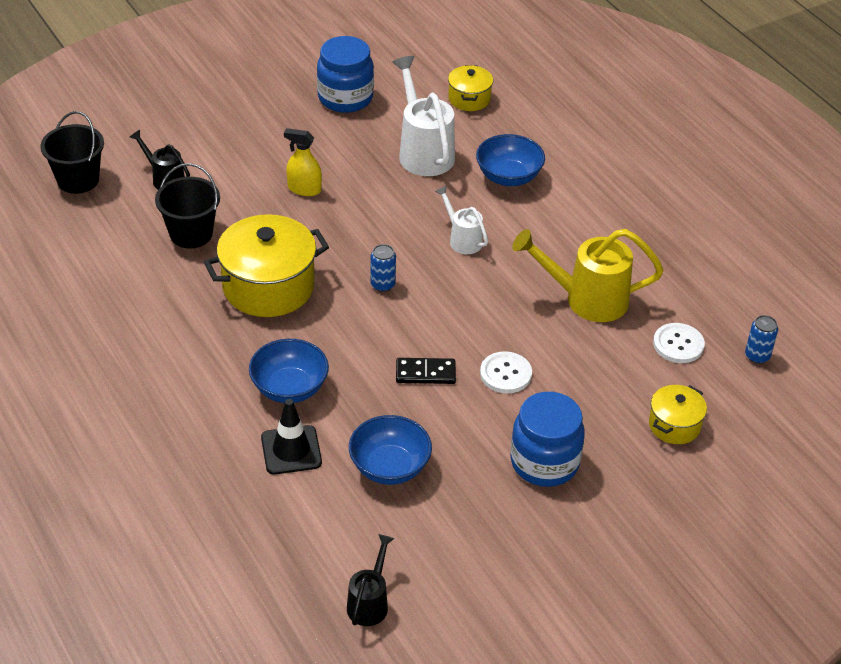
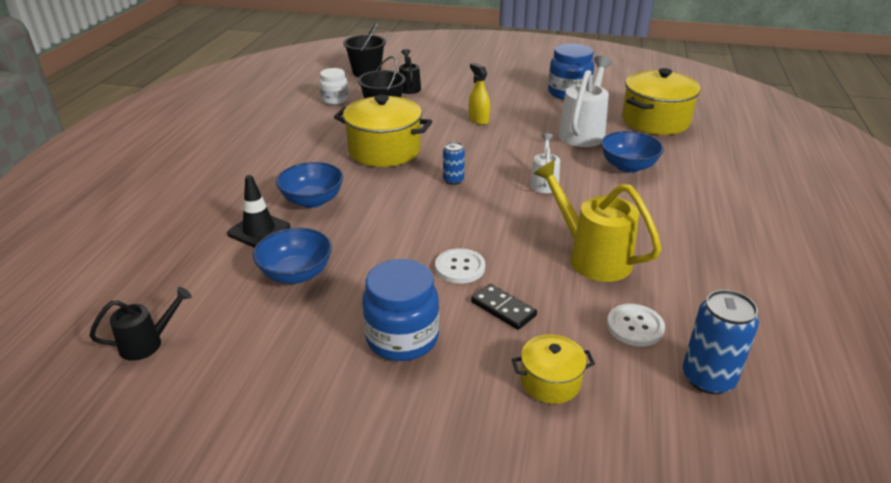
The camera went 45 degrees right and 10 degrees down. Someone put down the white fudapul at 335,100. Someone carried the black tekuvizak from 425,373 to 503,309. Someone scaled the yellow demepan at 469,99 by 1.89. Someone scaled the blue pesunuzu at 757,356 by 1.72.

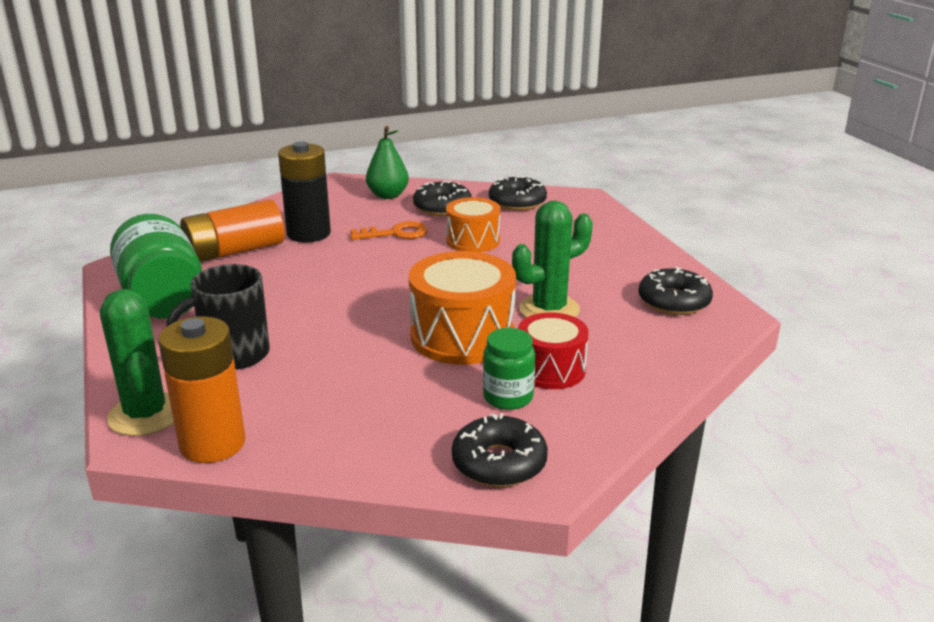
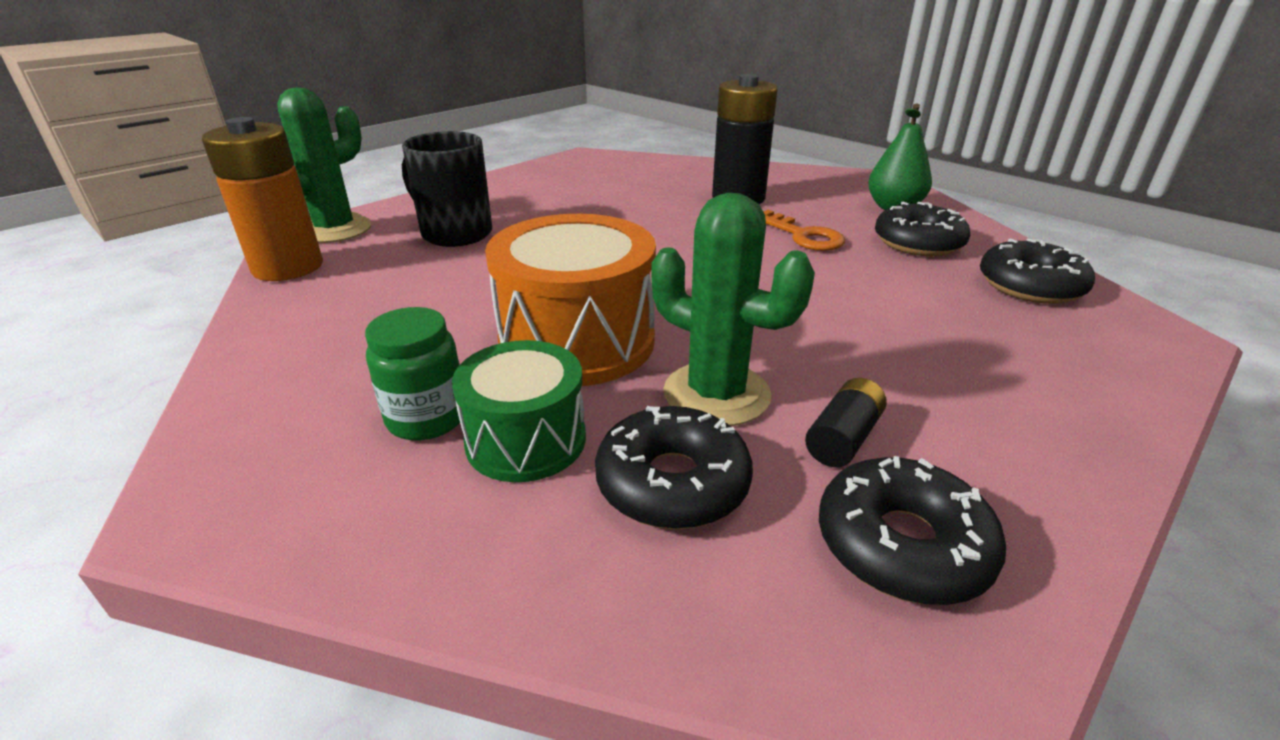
The camera went 65 degrees right and 5 degrees up. Someone took away the green fudapul at 163,299. Someone took away the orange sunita at 234,251. Someone took away the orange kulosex at 473,241. Someone put down the black sunita at 843,438. Someone carried the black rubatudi from 499,463 to 672,483. Someone repainted the red kulosex at 550,369, which became the green kulosex at 526,440.

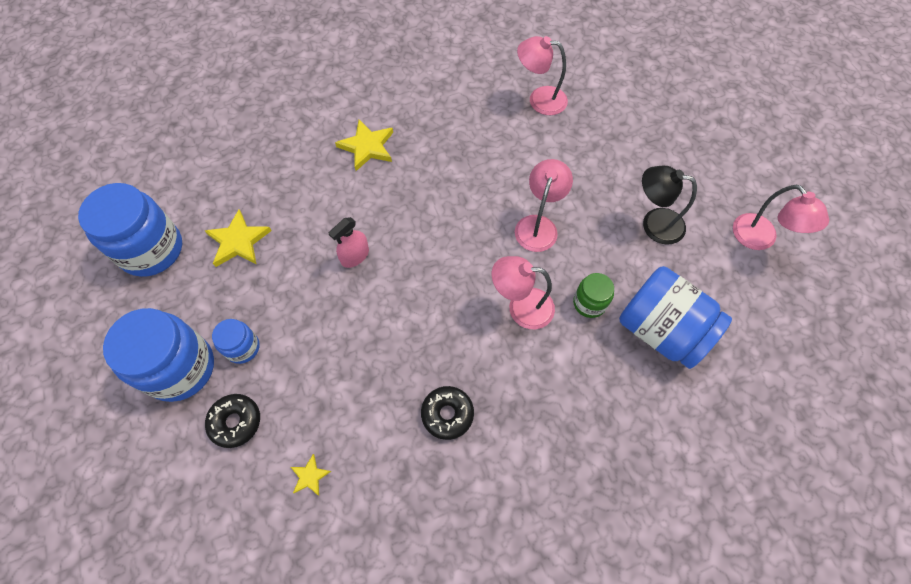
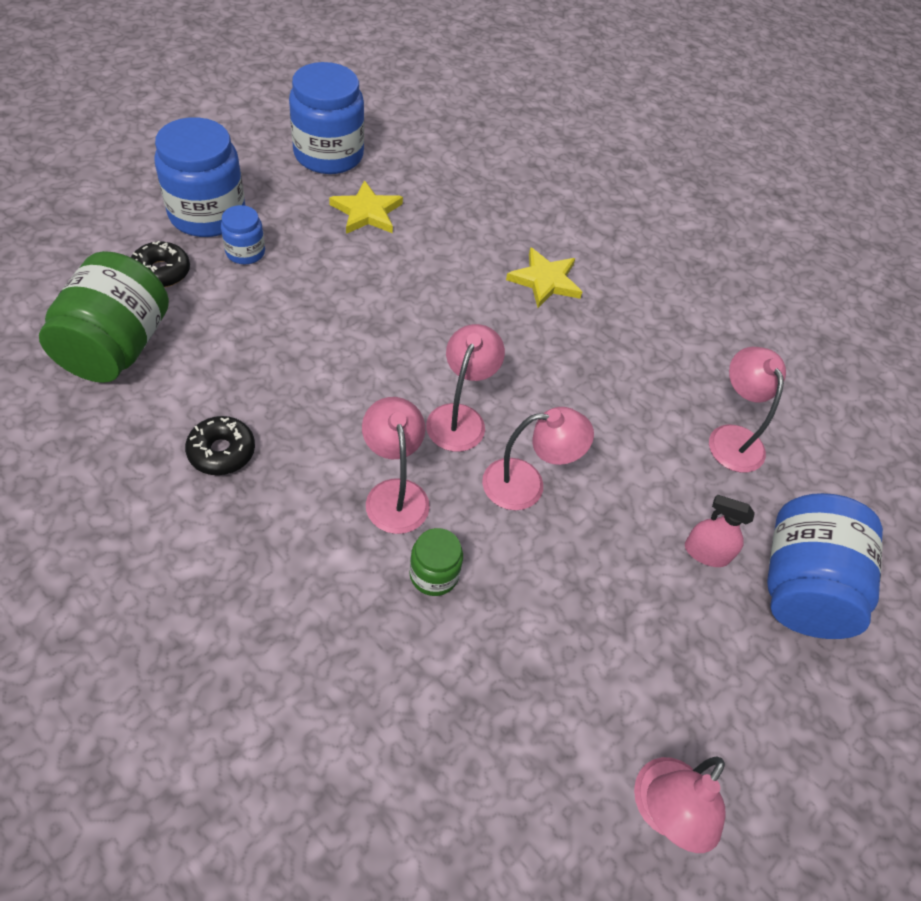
The camera went 60 degrees right and 10 degrees down. Someone took away the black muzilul at 654,223. Someone put down the pink muzilul at 460,417. Someone carried the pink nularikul from 355,256 to 706,553. Someone carried the blue fudapul from 661,330 to 801,586. Someone swapped the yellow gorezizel at 310,476 for the green fudapul at 116,347.

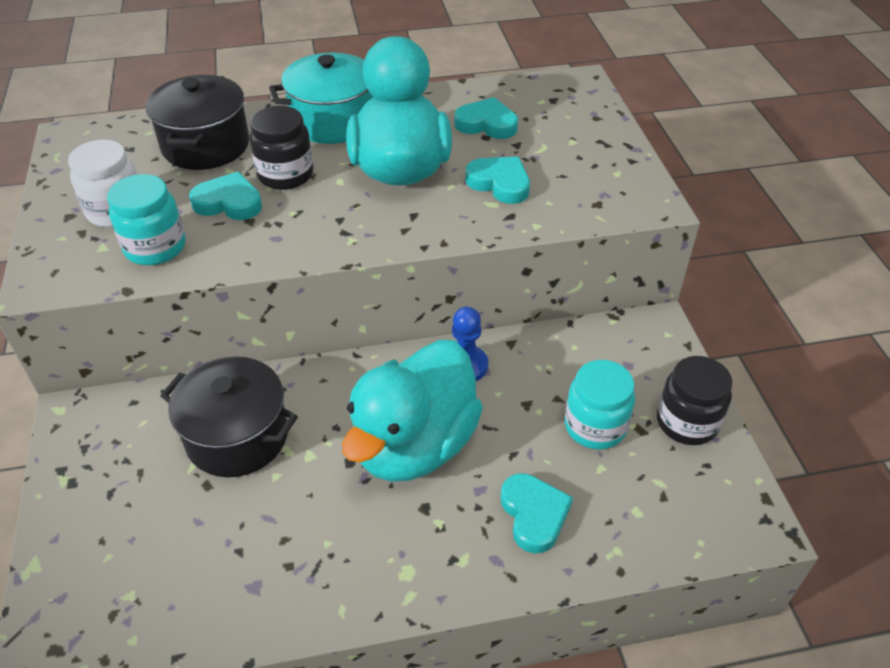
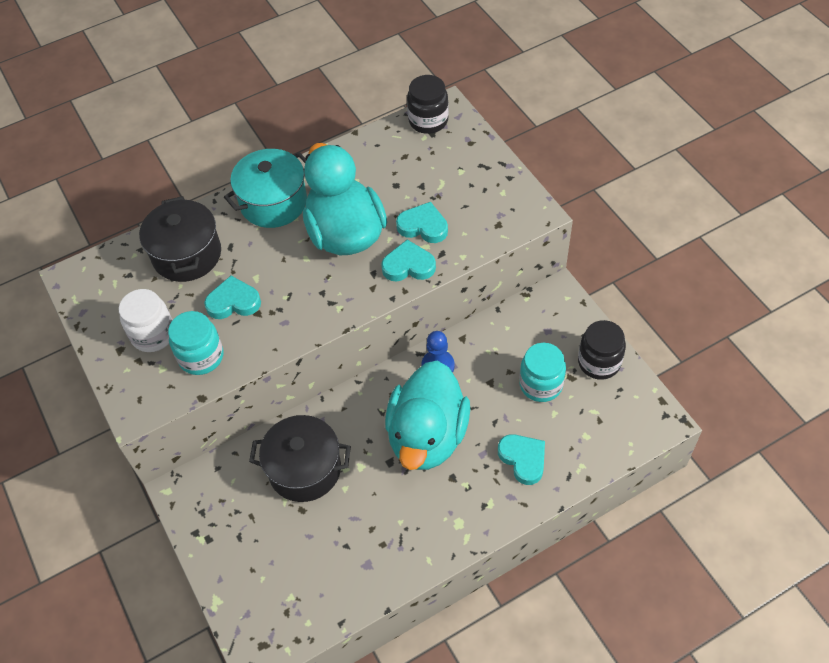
The camera went 15 degrees left and 10 degrees up. Someone carried the black fudapul from 285,175 to 428,121. Someone carried the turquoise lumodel from 486,124 to 408,265.

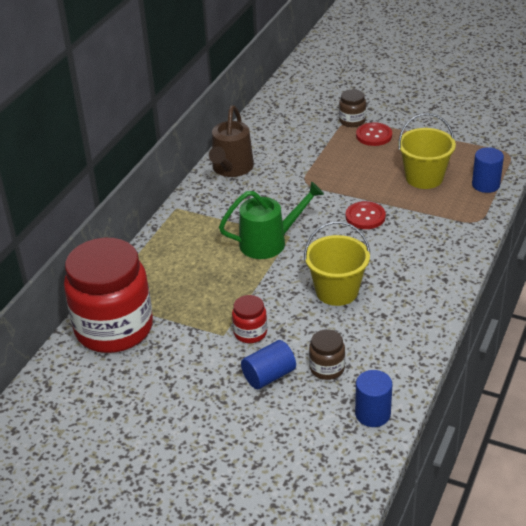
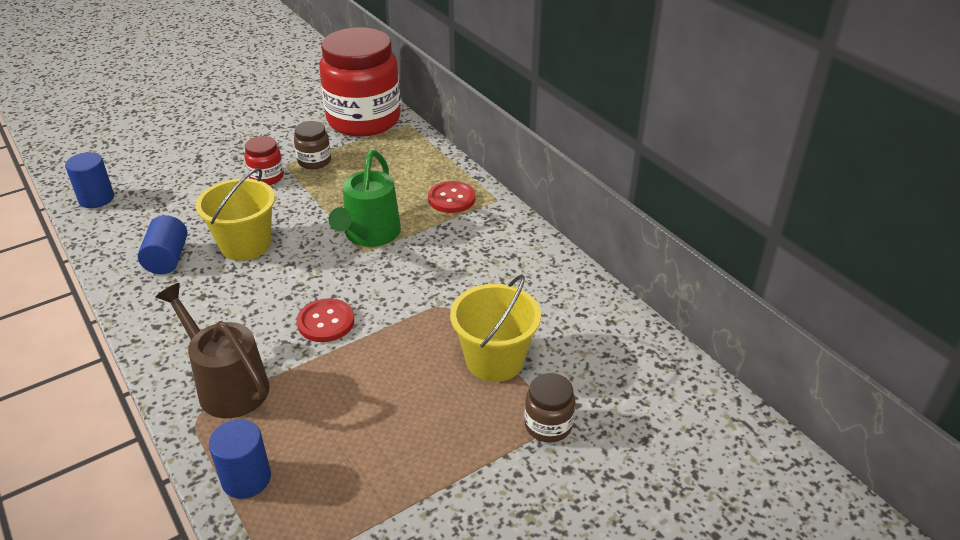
The camera went 120 degrees right and 0 degrees up. Someone carried the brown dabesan from 231,169 to 227,385. Someone carried the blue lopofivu from 269,376 to 167,259. Someone carried the brown fudapul from 327,368 to 314,161. Someone carried the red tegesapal from 374,135 to 451,199. Someone carried the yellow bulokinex from 424,178 to 494,360.

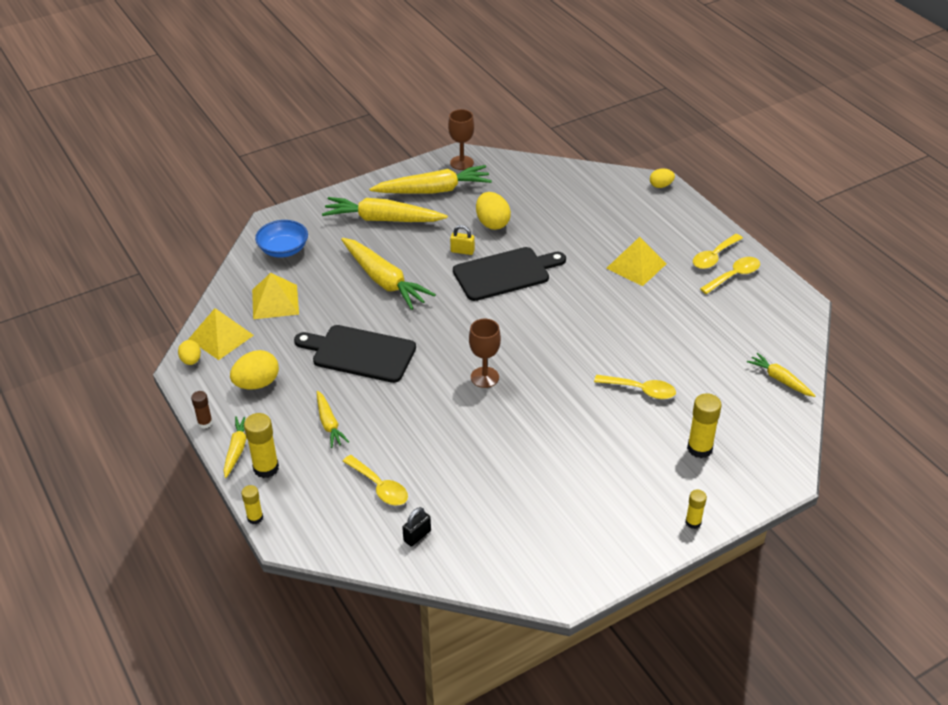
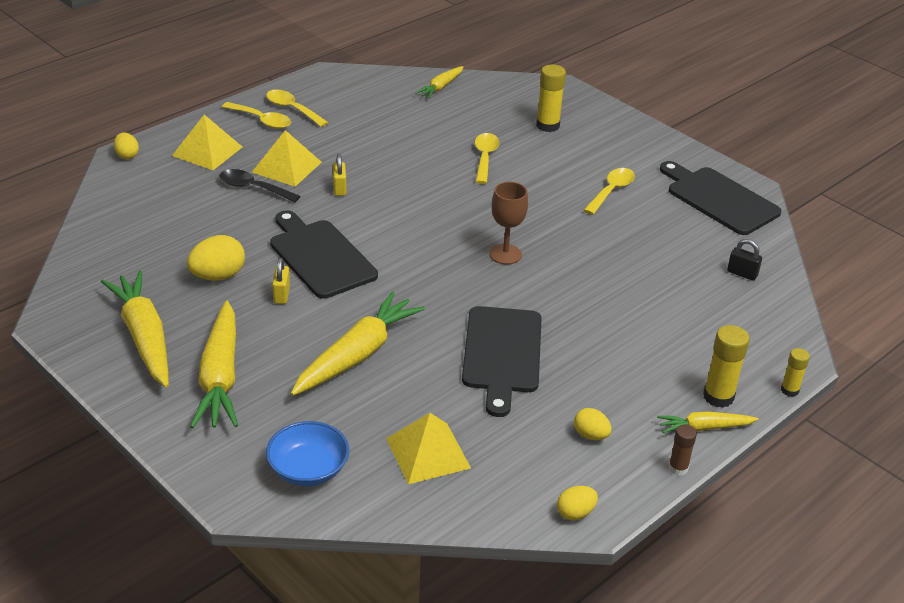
The camera went 105 degrees left and 5 degrees down. Someone took away the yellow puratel at 329,424. Someone took away the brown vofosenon at 461,163. Someone took away the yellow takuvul at 693,522. Someone put down the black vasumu at 253,188. Someone put down the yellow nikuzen at 339,188. Someone put down the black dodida at 719,199. Someone carried the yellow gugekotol from 221,337 to 207,151. Someone carried the yellow vasumu from 379,487 to 611,191. Someone scaled the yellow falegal at 257,384 by 0.60.

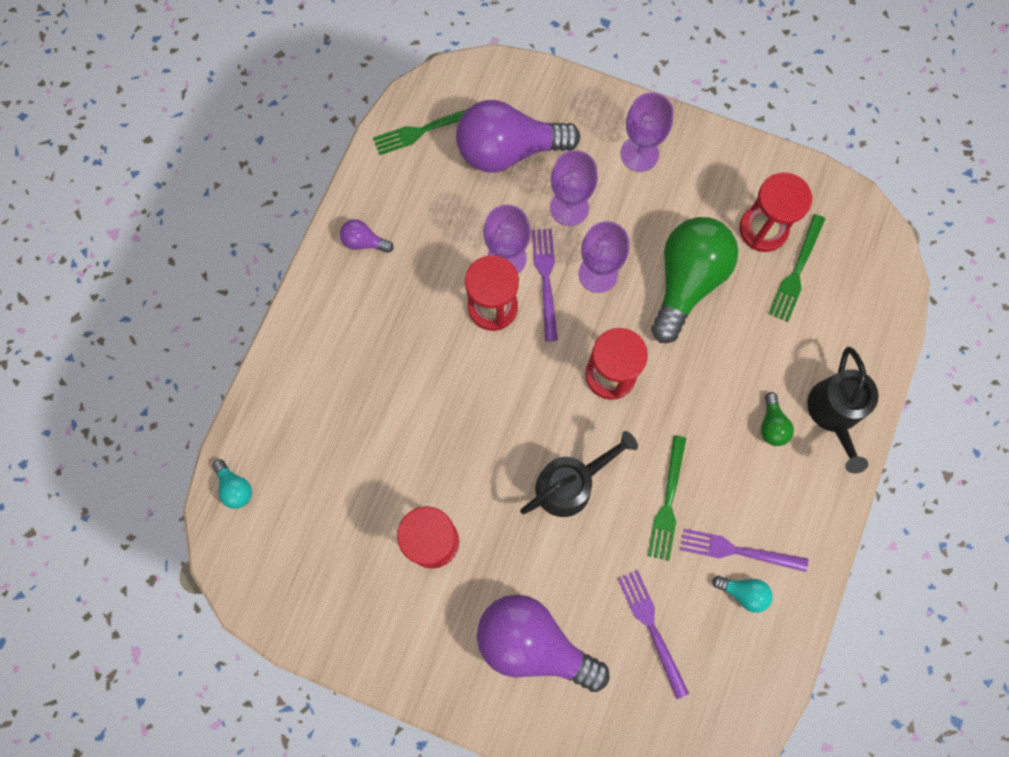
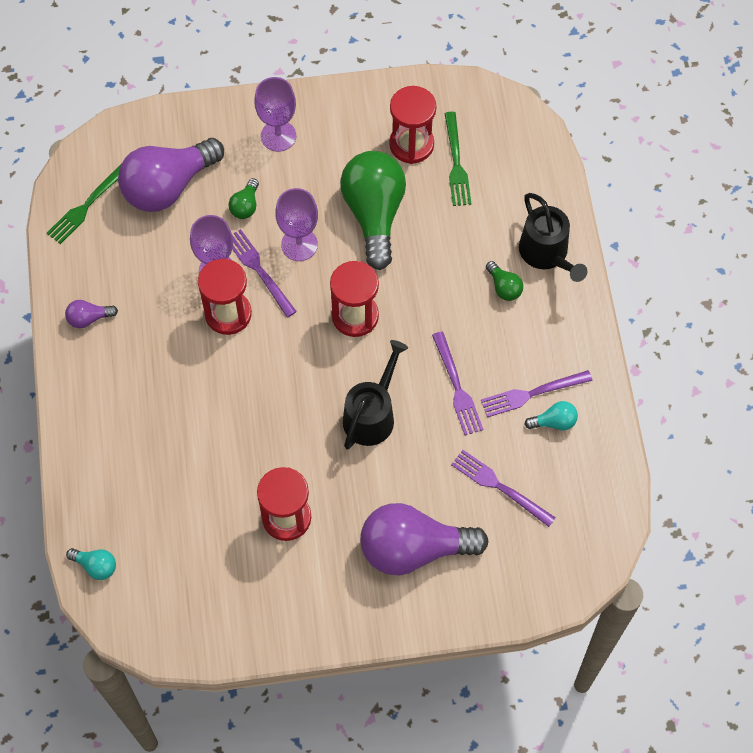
The camera went 30 degrees left and 10 degrees down. Someone swapped the purple vofosenon at 569,208 for the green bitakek at 245,206. Someone repainted the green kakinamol at 667,502, which became the purple kakinamol at 457,387.

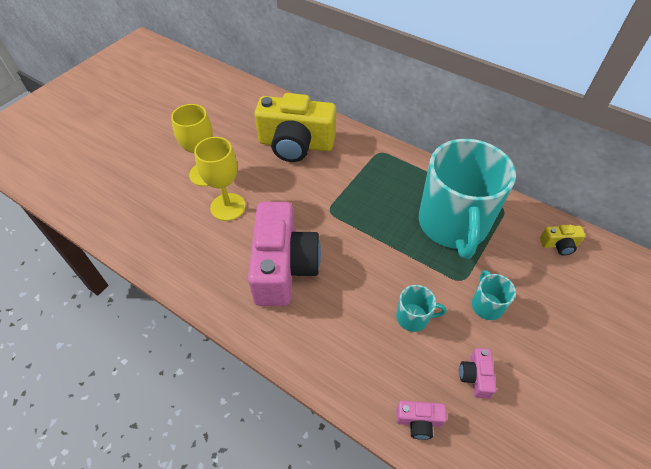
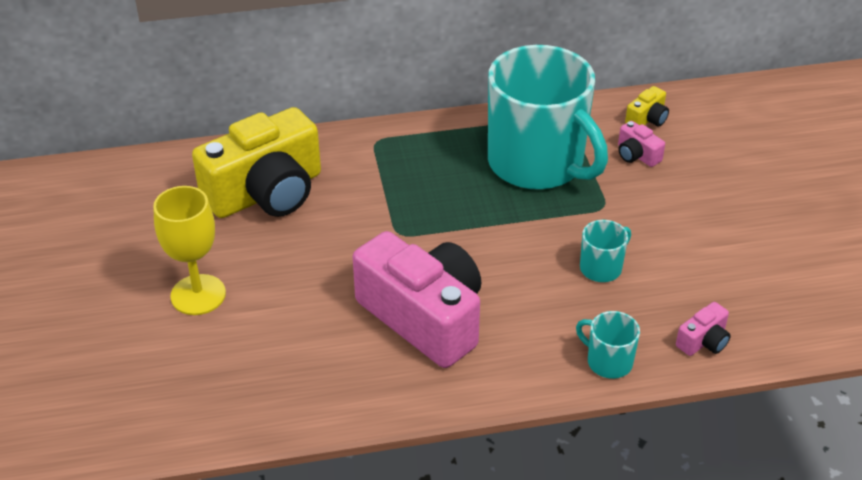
The camera went 45 degrees left and 10 degrees down. Someone took away the yellow vofosenon at 228,207. Someone carried the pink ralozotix from 475,376 to 637,155. Someone carried the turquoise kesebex from 486,305 to 608,361.

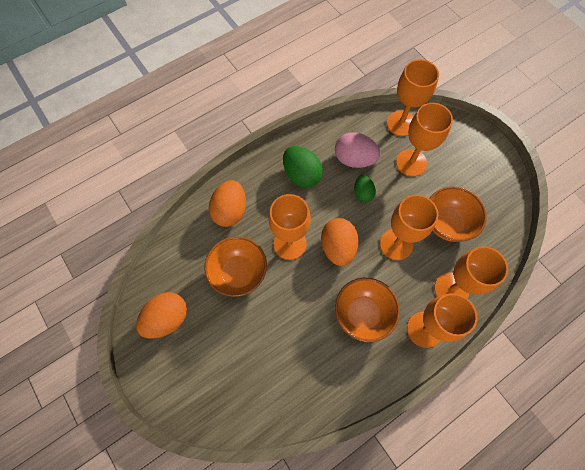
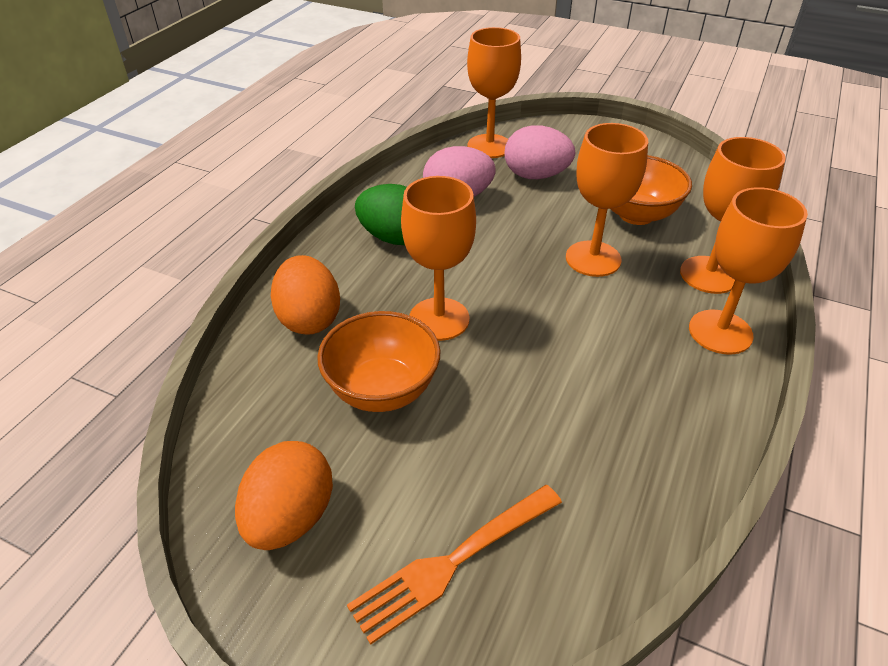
The camera went 30 degrees left and 25 degrees down. Someone took away the orange falegal at 338,247. Someone took away the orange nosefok at 362,314. Someone took away the green falegal at 362,193. Someone put down the orange kakinamol at 454,560. Someone swapped the orange vofosenon at 411,162 for the pink falegal at 536,175.

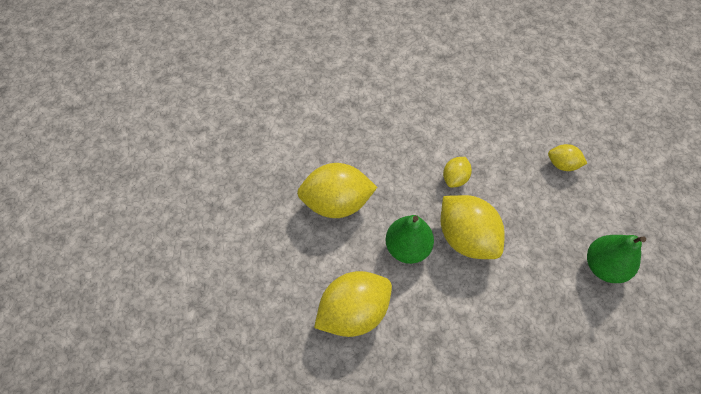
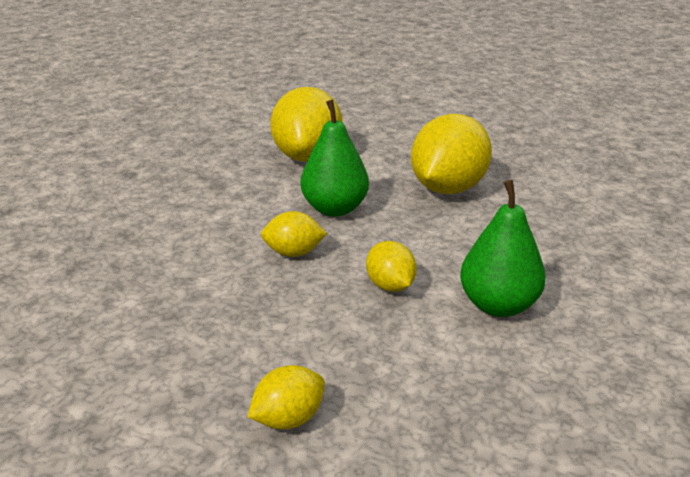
The camera went 125 degrees right and 30 degrees down. Someone carried the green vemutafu from 603,266 to 498,305. Someone scaled the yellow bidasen at 466,237 by 0.51.

